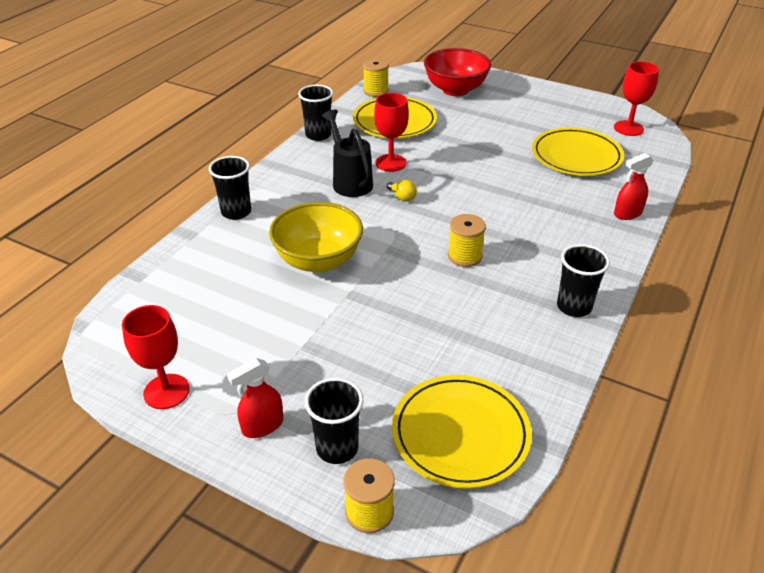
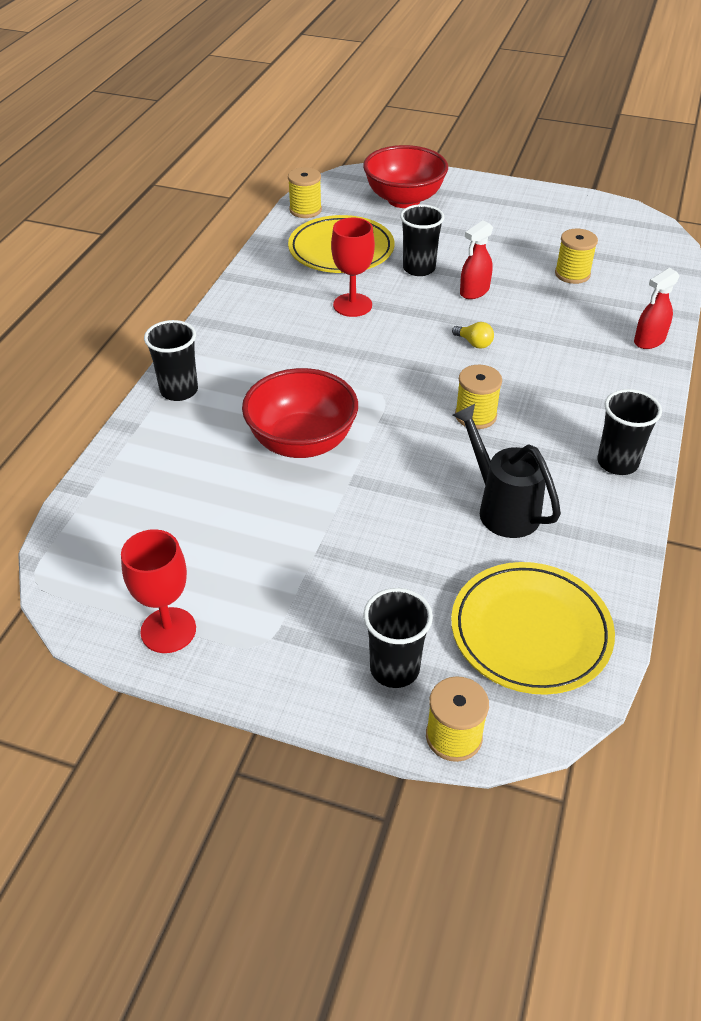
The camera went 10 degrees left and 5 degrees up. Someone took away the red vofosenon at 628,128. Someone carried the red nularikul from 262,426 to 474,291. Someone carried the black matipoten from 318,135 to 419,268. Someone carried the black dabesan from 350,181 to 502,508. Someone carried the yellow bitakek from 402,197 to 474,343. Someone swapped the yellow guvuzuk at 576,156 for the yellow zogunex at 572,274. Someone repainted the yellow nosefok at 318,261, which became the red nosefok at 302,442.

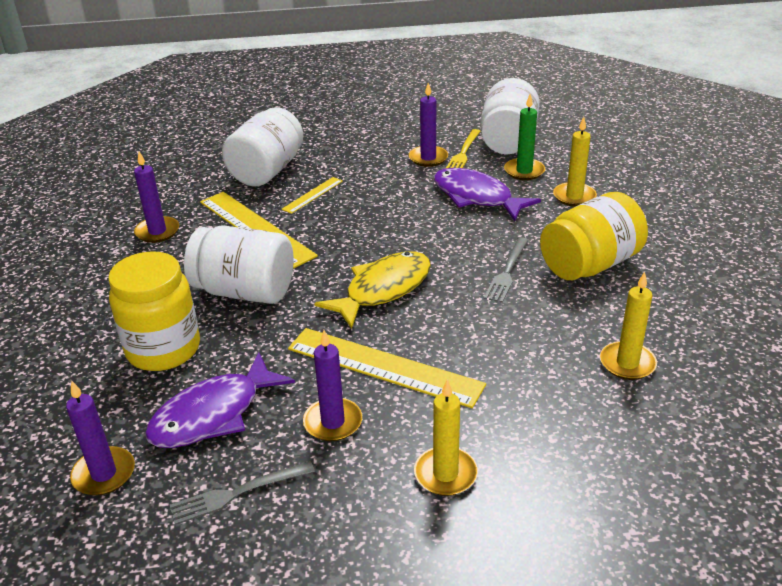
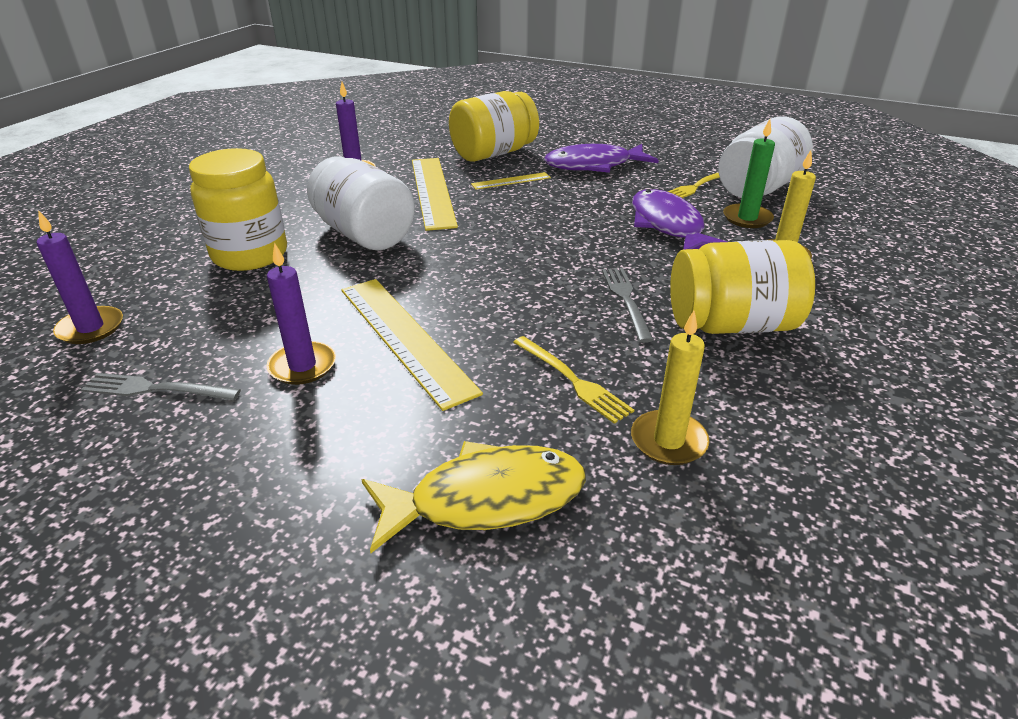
The camera went 30 degrees right and 0 degrees up. Someone took away the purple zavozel at 428,158. Someone took away the yellow zavozel at 445,474. Someone put down the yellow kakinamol at 572,380. Someone carried the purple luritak from 213,414 to 593,166. Someone carried the yellow luritak from 383,289 to 486,499. Someone repainted the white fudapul at 267,171, which became the yellow fudapul at 493,153. Someone rotated the grey kakinamol at 507,272 by 120 degrees clockwise.

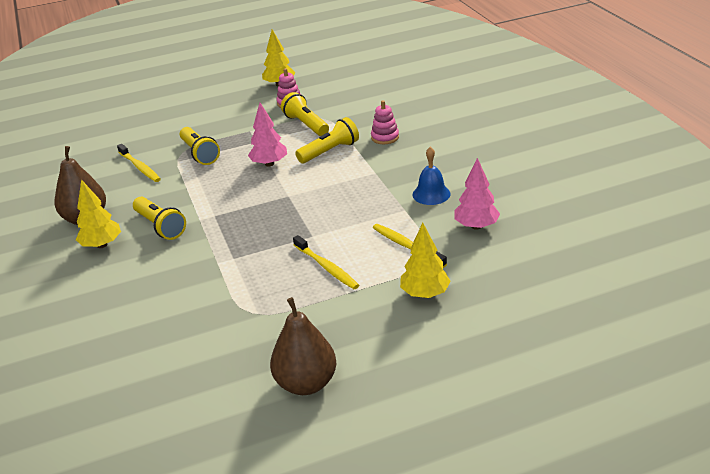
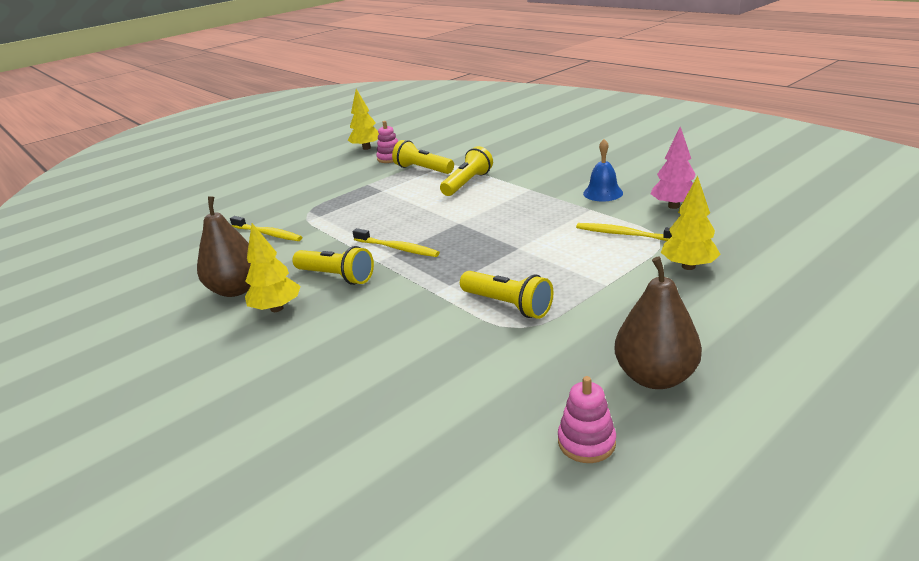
The camera went 20 degrees left and 5 degrees down. Someone took away the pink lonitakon at 269,164. Someone carried the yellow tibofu from 200,154 to 508,305. Someone carried the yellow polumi from 326,267 to 397,248. Someone carried the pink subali from 385,137 to 586,442.

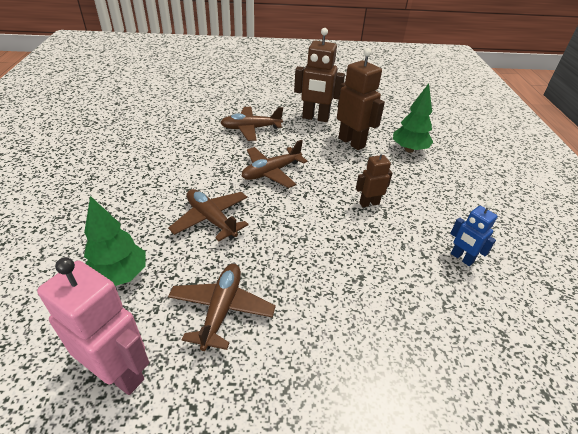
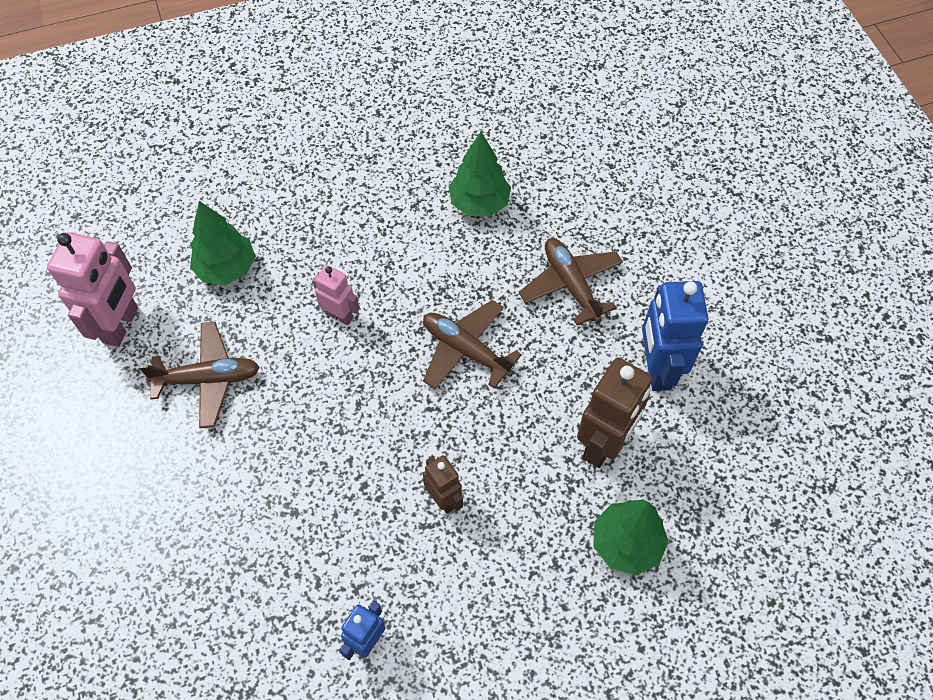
The camera went 75 degrees right and 20 degrees up. Someone put down the green lonitakon at 479,203. Someone swapped the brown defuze at 211,219 for the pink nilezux at 339,315. Someone repainted the brown nilezux at 315,118, which became the blue nilezux at 657,369.

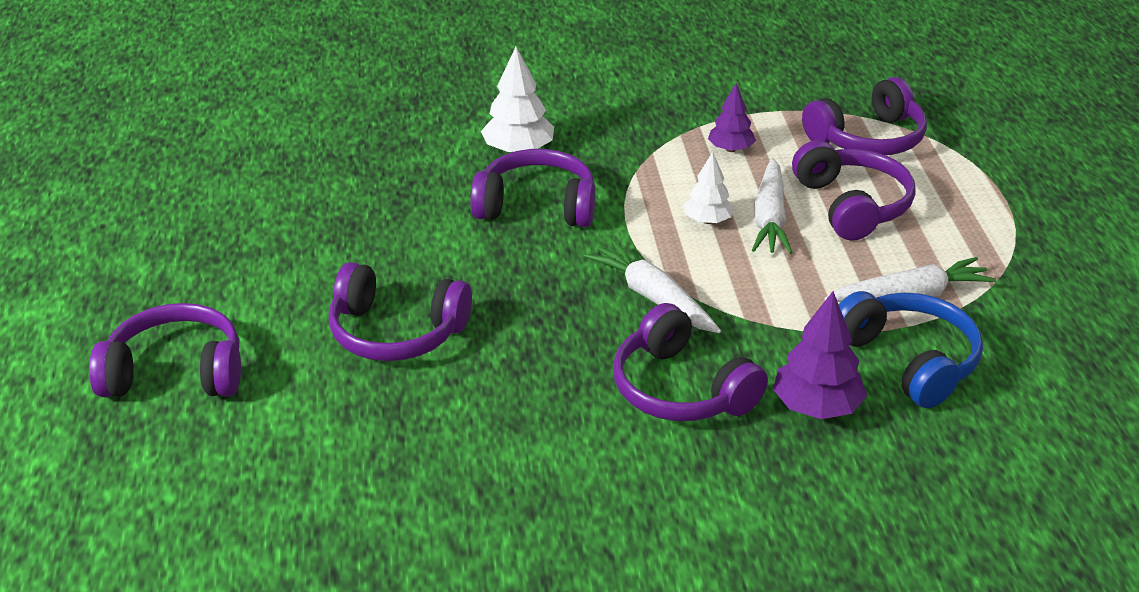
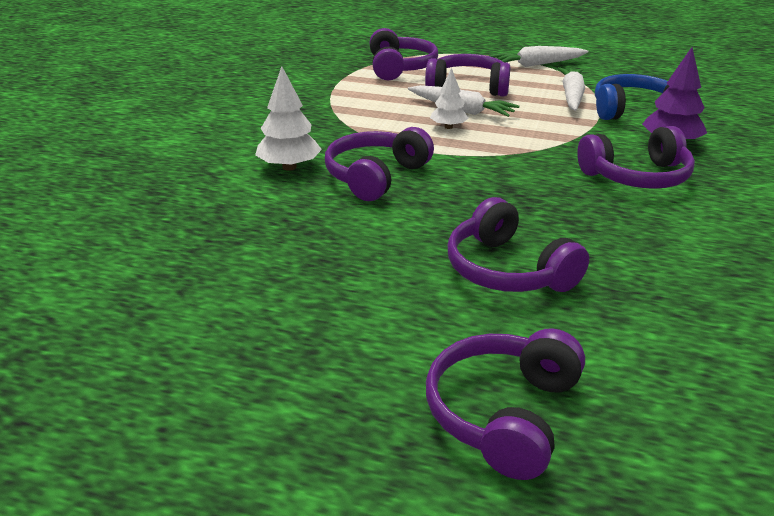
The camera went 65 degrees left and 5 degrees down. Someone took away the purple lonitakon at 730,149. Someone carried the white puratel from 653,298 to 536,64. Someone rotated the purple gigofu at 396,332 by 105 degrees clockwise.

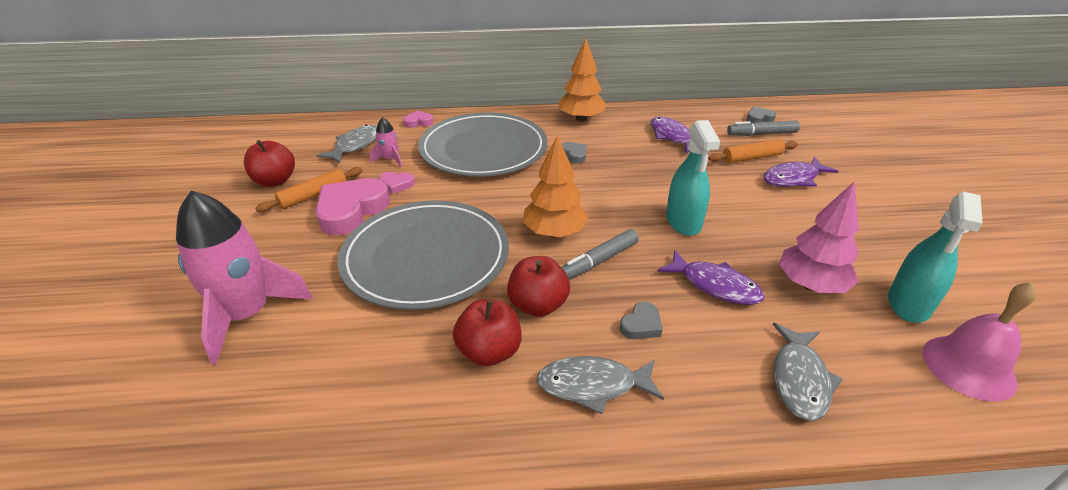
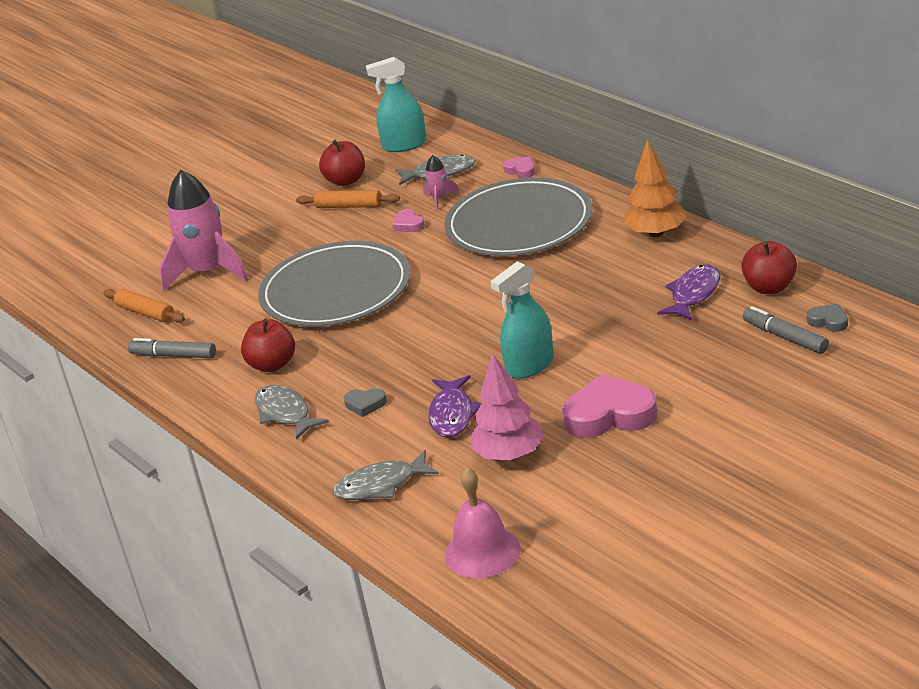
The camera went 60 degrees right and 5 degrees down. Someone took away the orange lonitakon at 554,233. Someone took away the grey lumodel at 574,155. Someone took away the purple luritak at 793,179. Someone carried the pink lumodel from 351,210 to 609,415. Someone carried the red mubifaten from 538,305 to 770,287. Someone carried the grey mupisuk from 599,261 to 173,355. Someone carried the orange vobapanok from 752,157 to 145,313. Someone carried the turquoise nularikul from 908,304 to 404,145.

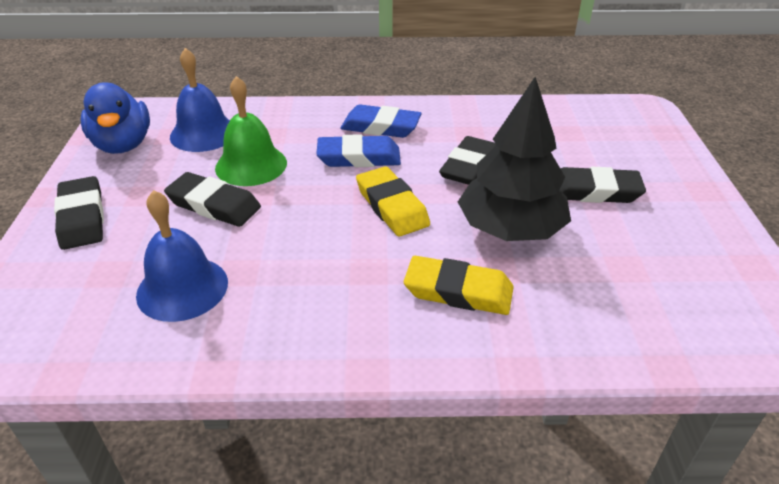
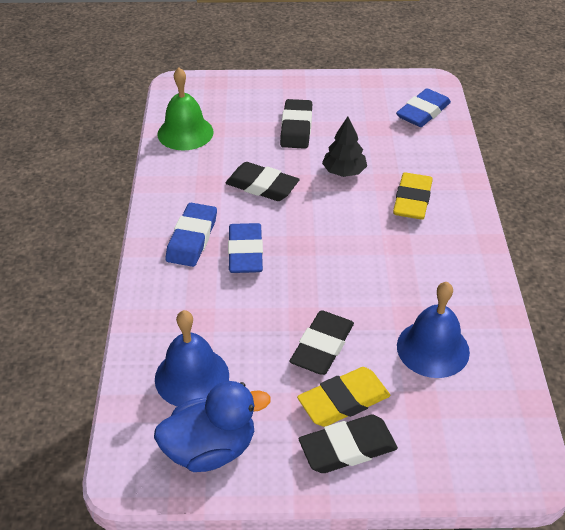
The camera went 90 degrees left and 5 degrees up. Someone put down the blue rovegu at 423,112. Someone carried the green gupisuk from 251,165 to 185,133. Someone carried the yellow rovegu from 392,206 to 343,401. Someone scaled the black lonitakon at 510,229 by 0.56.

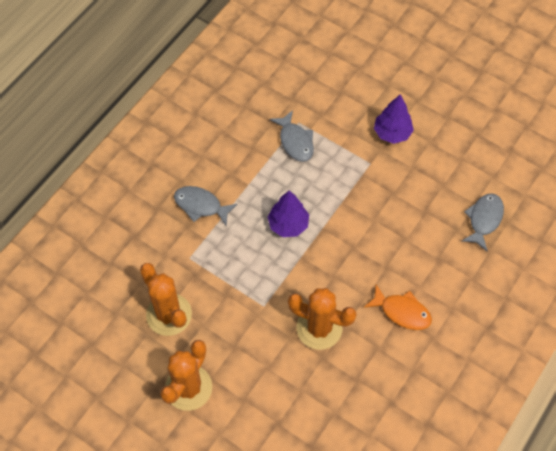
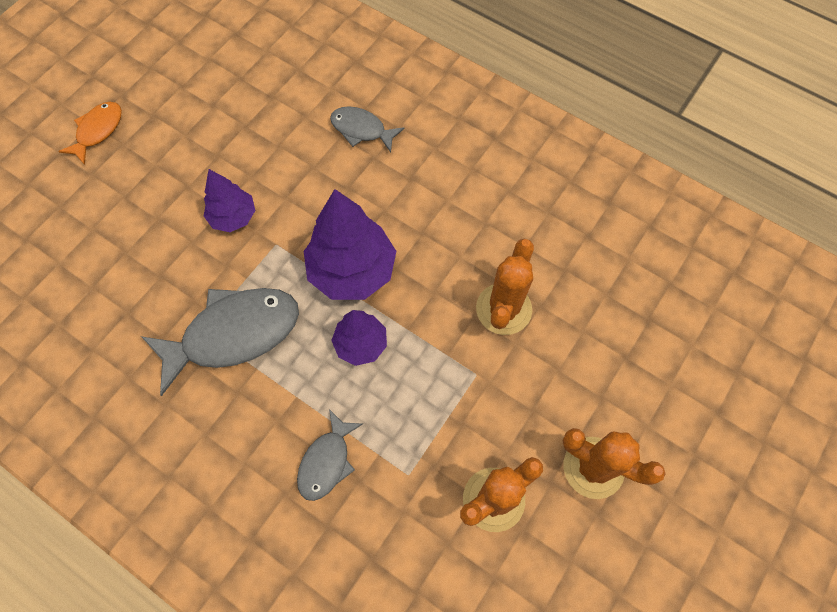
The camera went 90 degrees left and 5 degrees up. Someone put down the purple lonitakon at 352,270. Someone carried the orange luritak from 402,312 to 98,131. Someone scaled the grey luritak at 295,141 by 1.83.

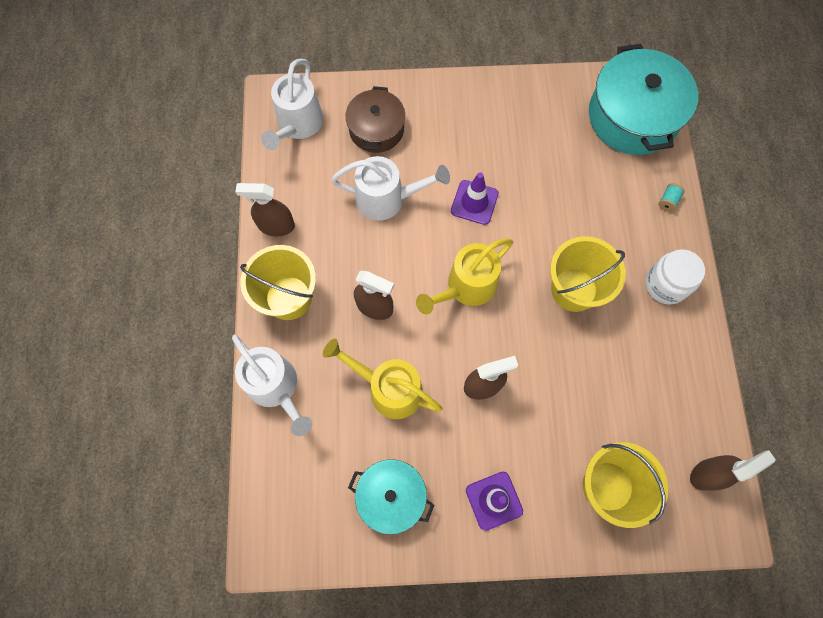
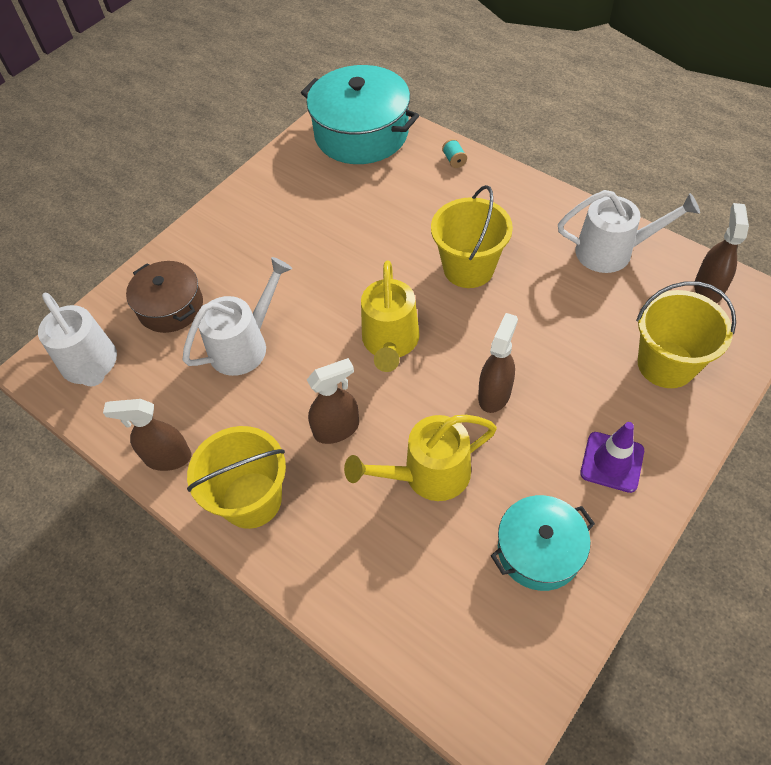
The camera went 45 degrees left and 15 degrees down. Someone took away the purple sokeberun at 474,202. Someone took away the white fudapul at 666,284. Someone carried the white dabesan from 276,388 to 613,251. Someone rotated the brown nularikul at 276,226 by 45 degrees clockwise.

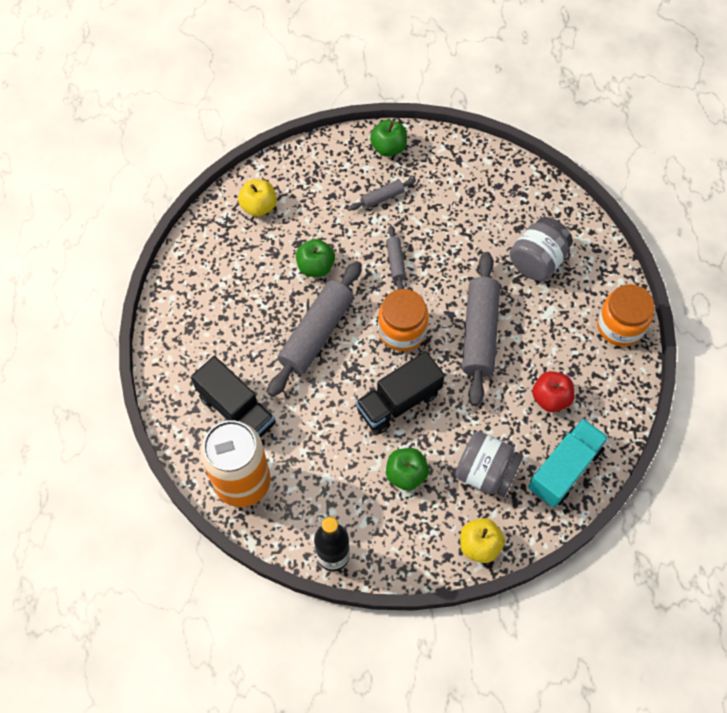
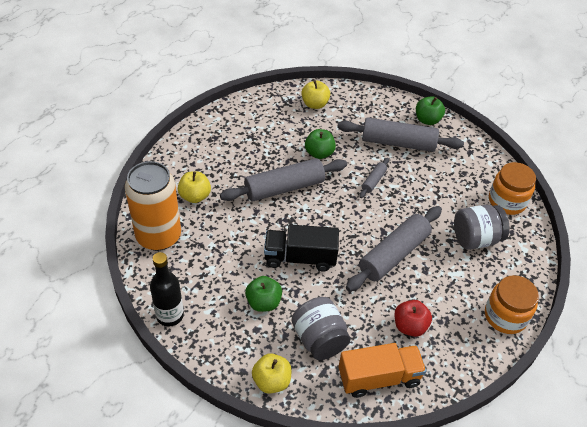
The camera went 35 degrees right and 15 degrees down. Someone carried the orange fudapul from 402,330 to 507,201. Someone swapped the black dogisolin at 236,410 for the yellow mubifaten at 195,196. Someone repainted the turquoise dogisolin at 564,469, which became the orange dogisolin at 379,378. Someone scaled the grey vobapanok at 382,197 by 2.14.

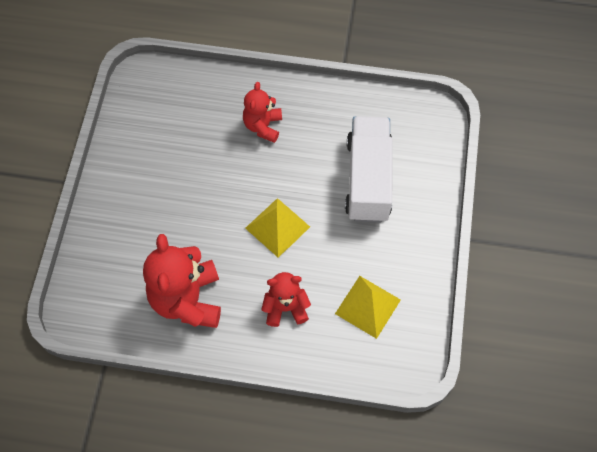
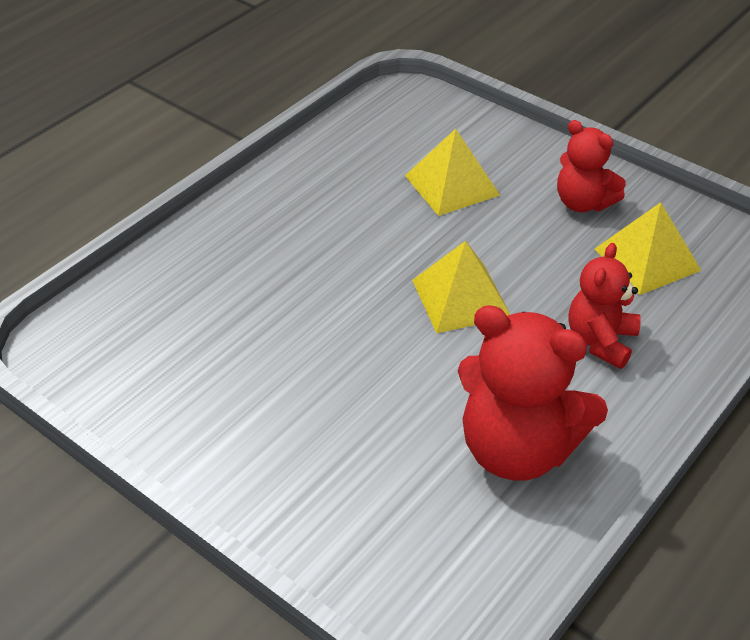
The camera went 60 degrees left and 20 degrees down. Someone carried the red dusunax from 263,126 to 583,203. Someone swapped the white dogisolin at 368,179 for the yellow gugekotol at 451,185.

